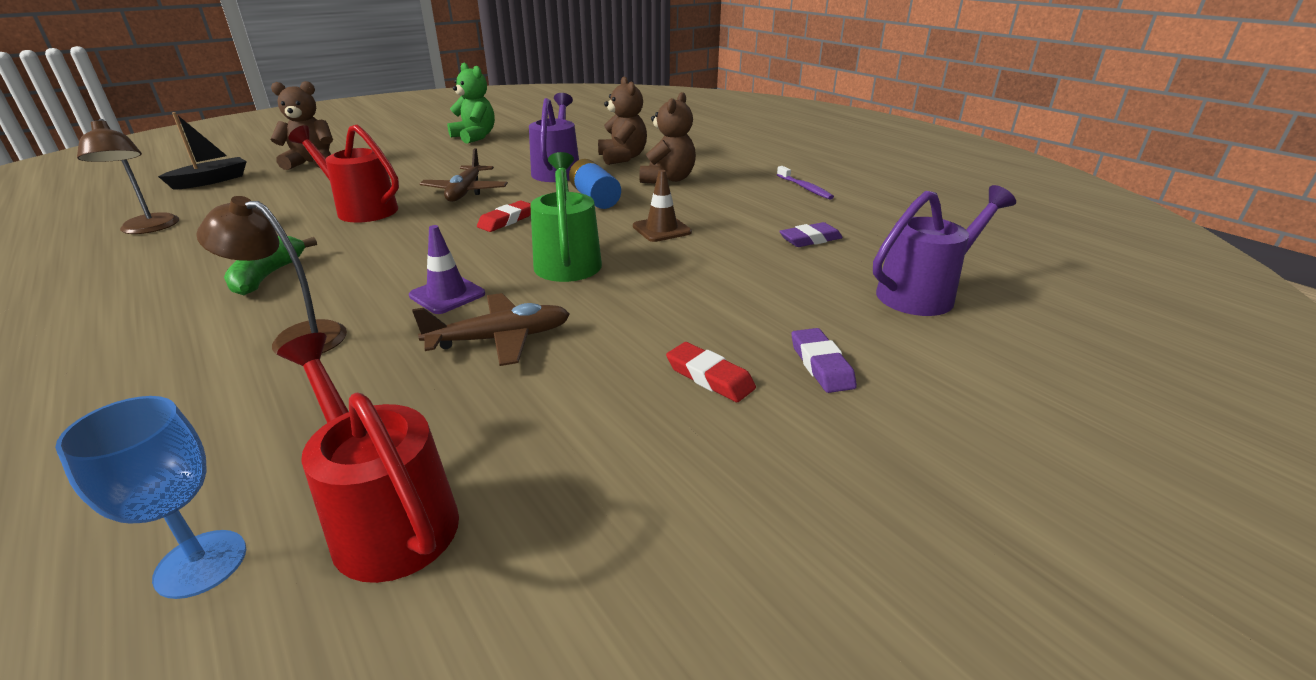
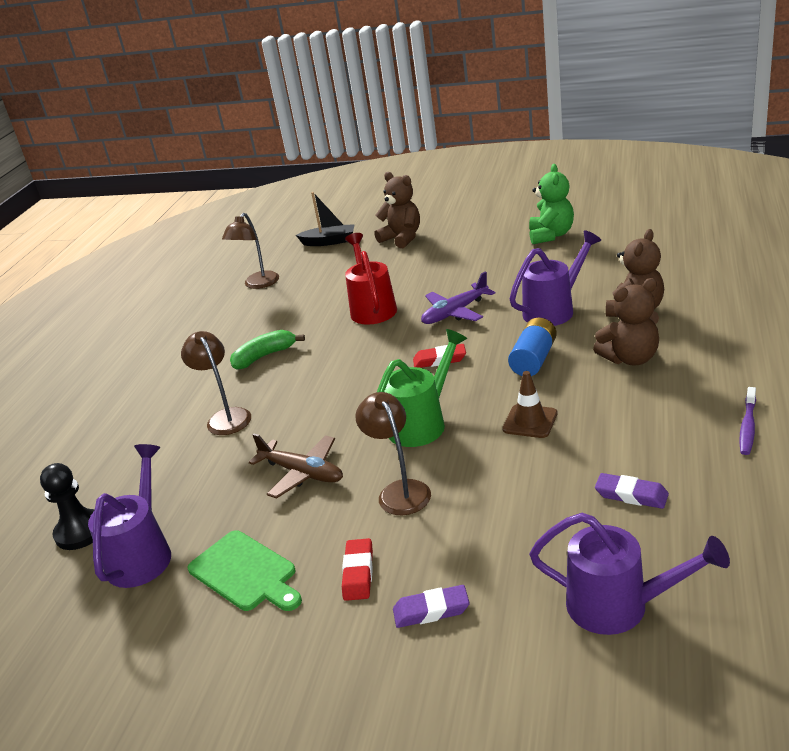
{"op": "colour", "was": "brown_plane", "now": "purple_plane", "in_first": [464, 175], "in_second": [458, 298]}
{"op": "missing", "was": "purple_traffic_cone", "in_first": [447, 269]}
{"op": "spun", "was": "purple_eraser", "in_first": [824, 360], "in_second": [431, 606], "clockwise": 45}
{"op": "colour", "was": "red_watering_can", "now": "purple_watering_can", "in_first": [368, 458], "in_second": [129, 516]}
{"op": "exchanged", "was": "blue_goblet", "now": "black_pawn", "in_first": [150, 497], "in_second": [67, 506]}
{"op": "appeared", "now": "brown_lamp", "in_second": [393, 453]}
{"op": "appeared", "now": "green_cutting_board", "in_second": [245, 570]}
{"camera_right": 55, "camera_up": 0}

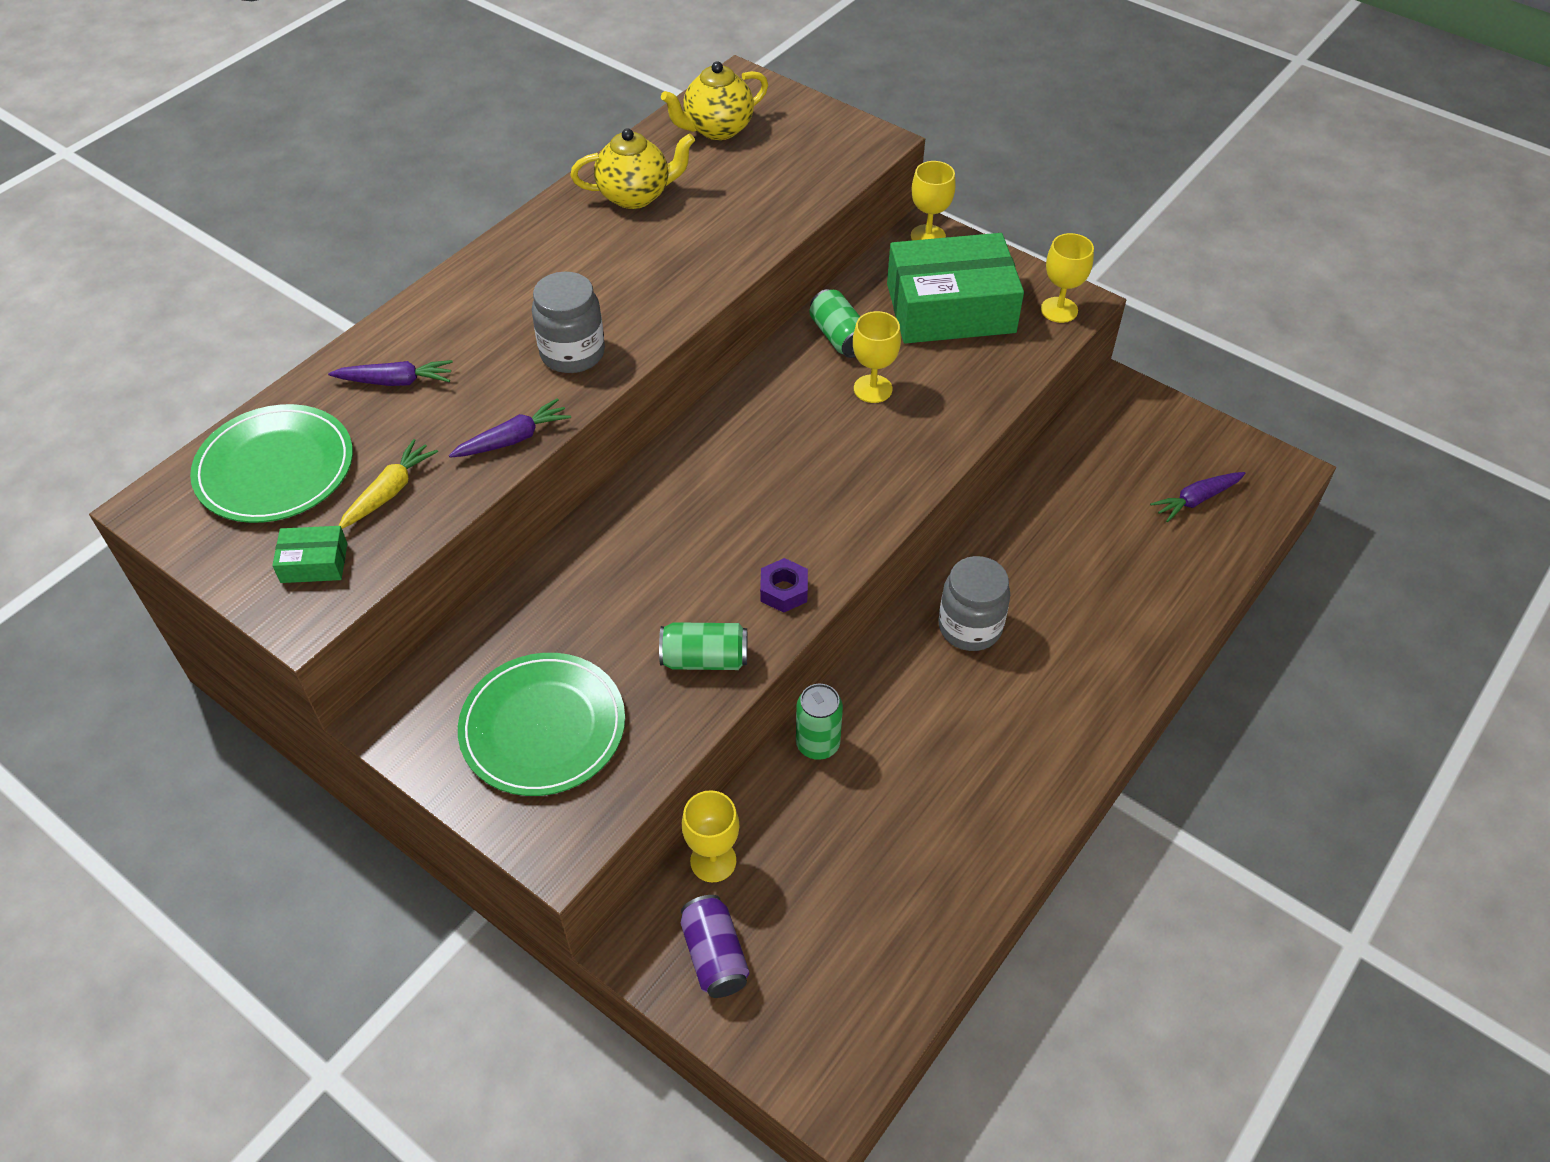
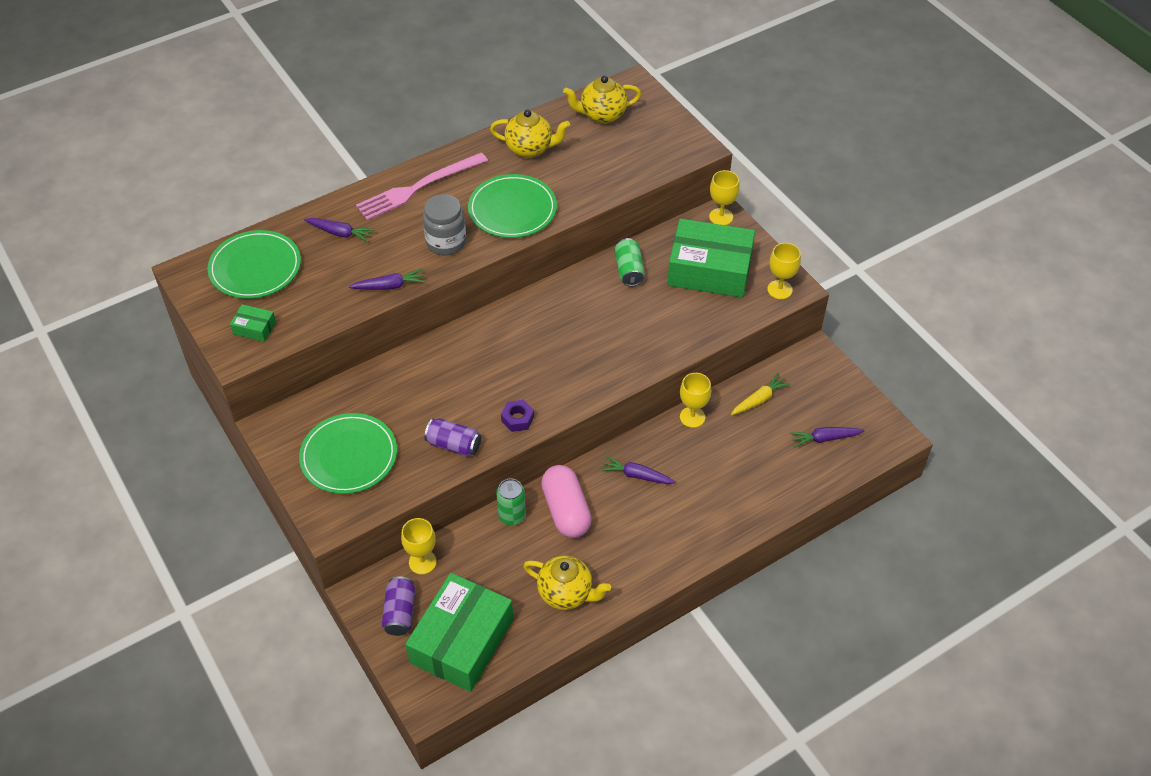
{"op": "relocated", "was": "yellow_goblet", "in_first": [877, 357], "in_second": [695, 400]}
{"op": "relocated", "was": "yellow_carrot", "in_first": [388, 484], "in_second": [760, 394]}
{"op": "exchanged", "was": "grey_jar", "now": "purple_carrot", "in_first": [974, 603], "in_second": [638, 470]}
{"op": "colour", "was": "green_can", "now": "purple_can", "in_first": [703, 646], "in_second": [452, 437]}
{"op": "appeared", "now": "pink_fork", "in_second": [422, 186]}
{"op": "appeared", "now": "green_plate", "in_second": [512, 206]}
{"op": "appeared", "now": "pink_capsule", "in_second": [566, 501]}
{"op": "appeared", "now": "yellow_teapot", "in_second": [567, 583]}
{"op": "appeared", "now": "green_box", "in_second": [459, 632]}
{"camera_right": 20, "camera_up": 0}

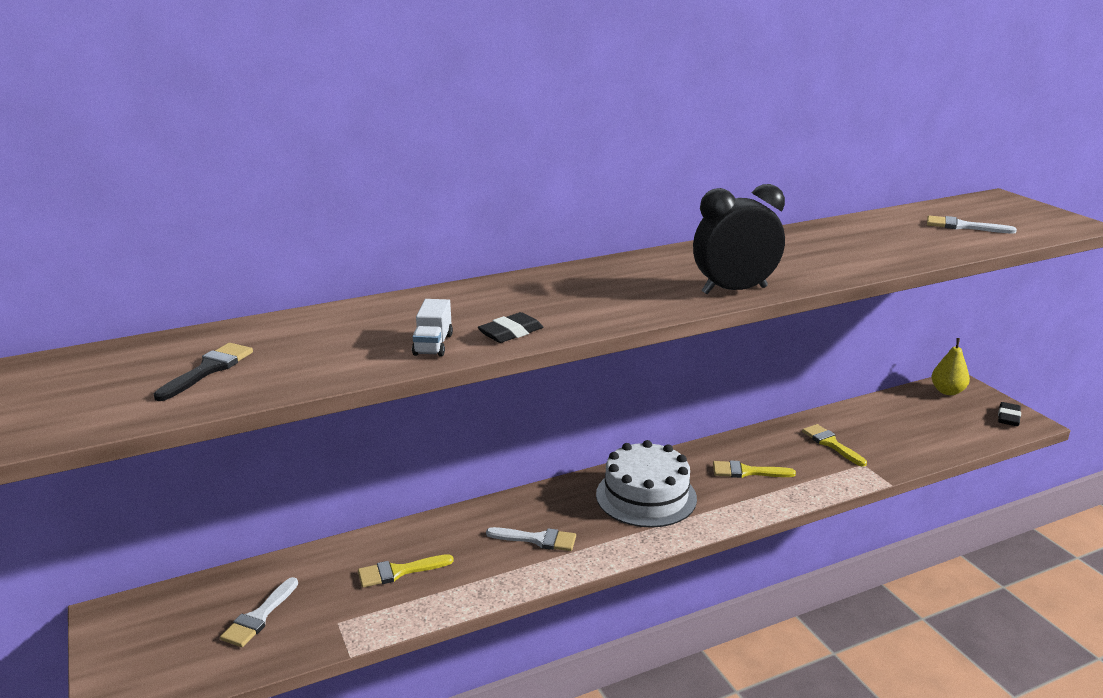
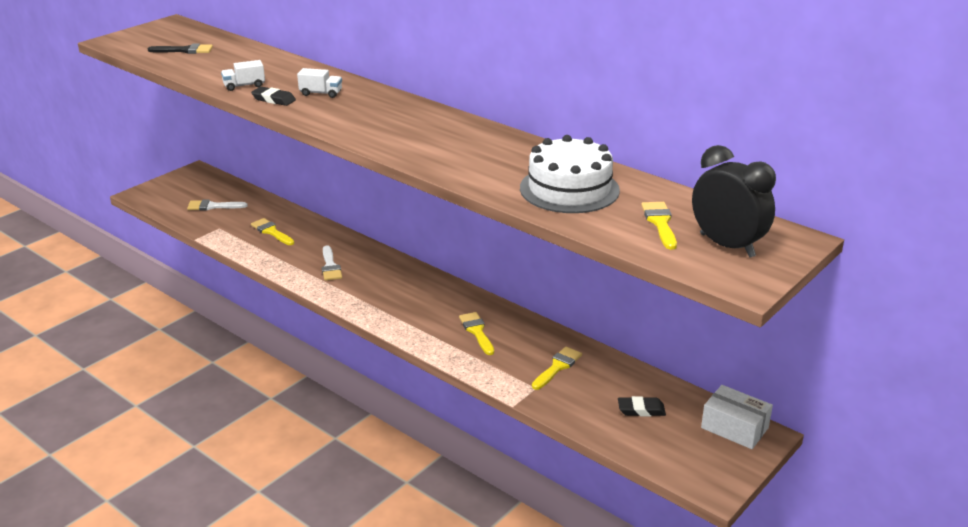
{"op": "relocated", "was": "black_clock", "in_first": [739, 239], "in_second": [734, 201]}
{"op": "colour", "was": "white_brush", "now": "yellow_brush", "in_first": [972, 224], "in_second": [659, 226]}
{"op": "exchanged", "was": "yellow_pear", "now": "white_box", "in_first": [951, 366], "in_second": [737, 417]}
{"op": "relocated", "was": "black_eraser", "in_first": [1009, 414], "in_second": [642, 406]}
{"op": "relocated", "was": "white_cake", "in_first": [646, 484], "in_second": [570, 174]}
{"op": "appeared", "now": "white_truck", "in_second": [319, 83]}
{"camera_right": 65, "camera_up": 5}

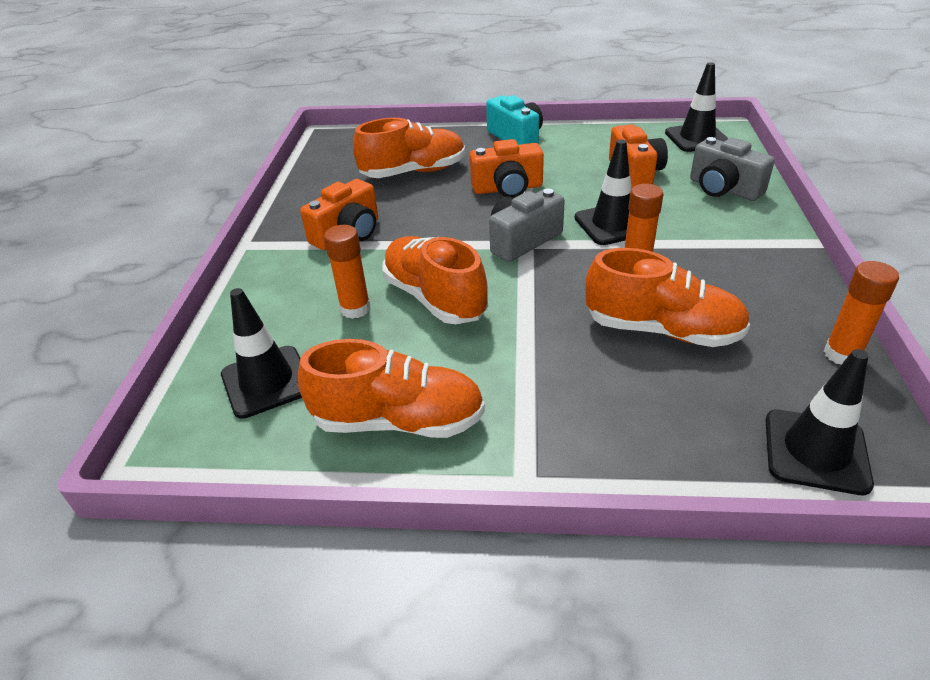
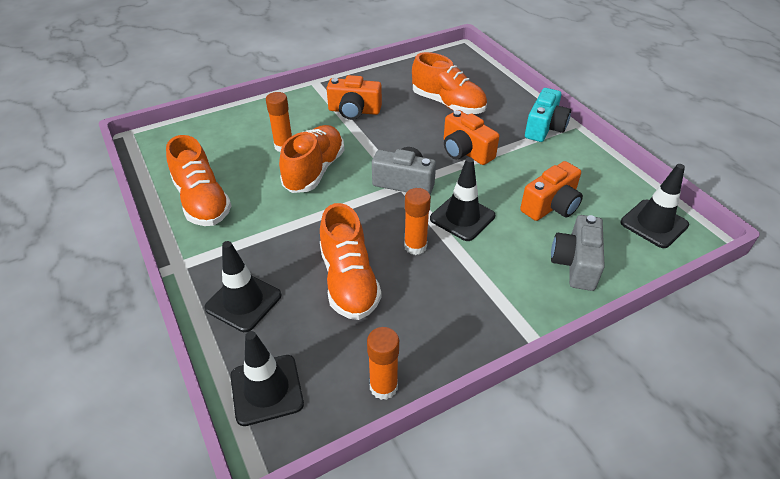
{"op": "relocated", "was": "black_traffic_cone", "in_first": [261, 353], "in_second": [242, 286]}
{"camera_right": 55, "camera_up": 5}

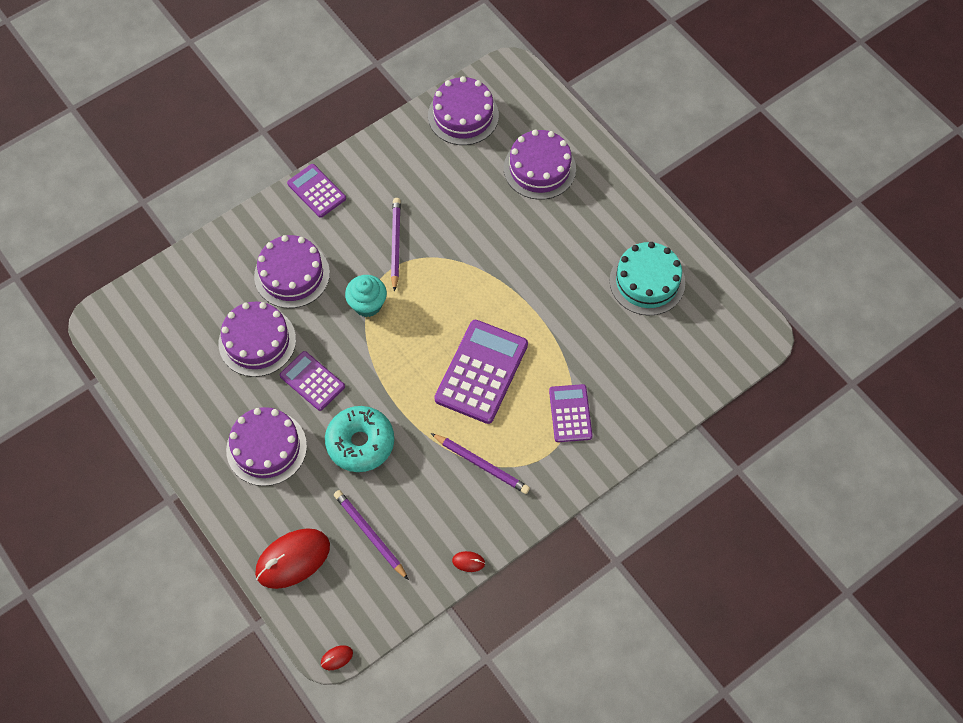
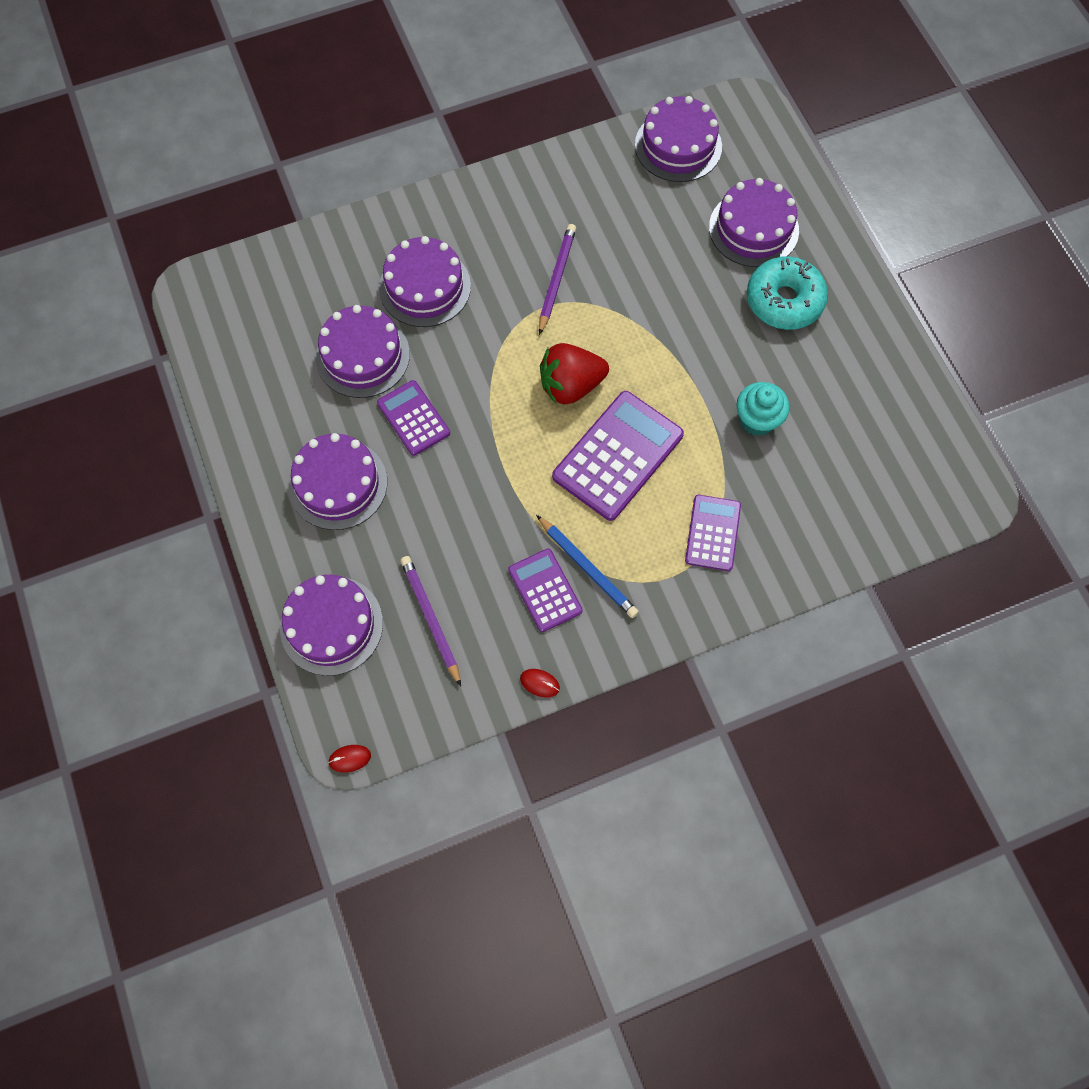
{"op": "relocated", "was": "purple_calculator", "in_first": [316, 191], "in_second": [545, 590]}
{"op": "missing", "was": "turquoise_cake", "in_first": [647, 278]}
{"op": "relocated", "was": "turquoise_cupcake", "in_first": [366, 296], "in_second": [763, 409]}
{"op": "relocated", "was": "turquoise_donut", "in_first": [359, 439], "in_second": [787, 293]}
{"op": "colour", "was": "purple_pencil", "now": "blue_pencil", "in_first": [480, 463], "in_second": [587, 566]}
{"op": "exchanged", "was": "red_mouse", "now": "purple_cake", "in_first": [292, 558], "in_second": [331, 625]}
{"op": "appeared", "now": "red_strawberry", "in_second": [574, 373]}
{"camera_right": 15, "camera_up": 5}

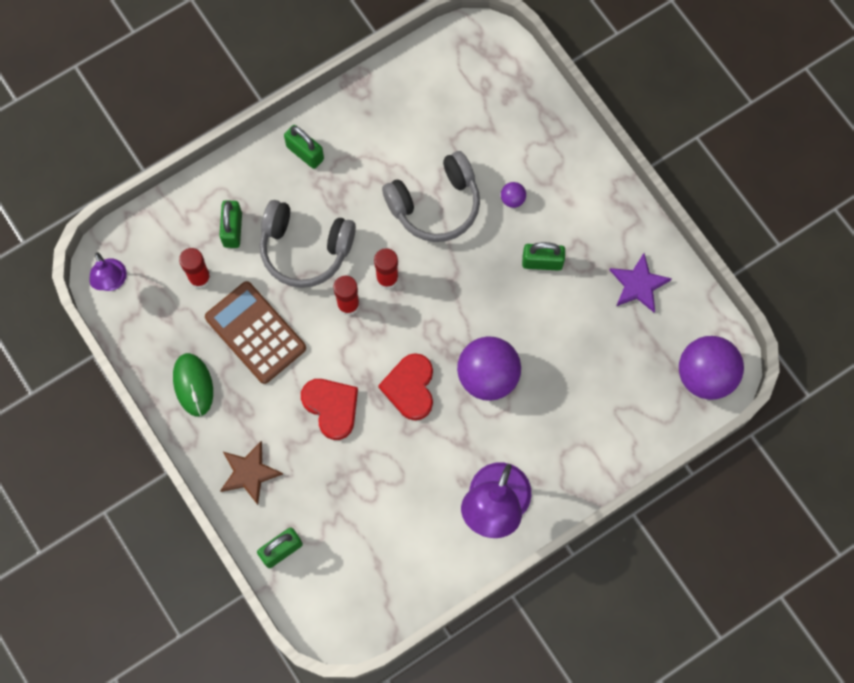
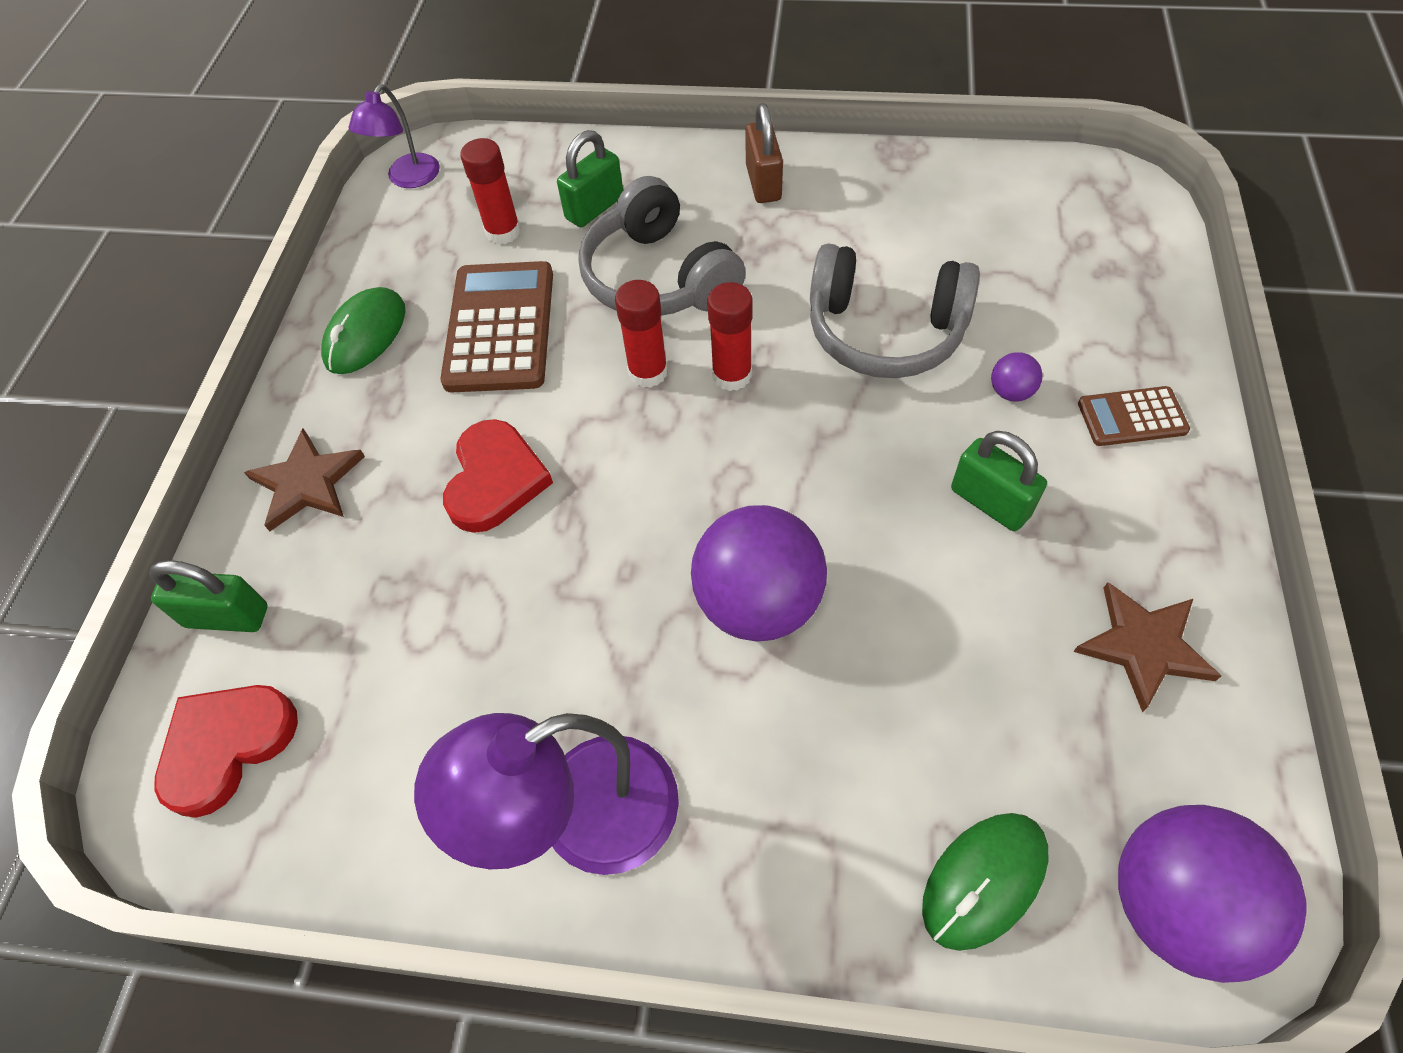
{"op": "colour", "was": "green_padlock", "now": "brown_padlock", "in_first": [304, 147], "in_second": [764, 153]}
{"op": "colour", "was": "purple_star", "now": "brown_star", "in_first": [641, 283], "in_second": [1147, 647]}
{"op": "relocated", "was": "red_heart", "in_first": [405, 386], "in_second": [226, 751]}
{"op": "appeared", "now": "brown_calculator", "in_second": [1134, 416]}
{"op": "appeared", "now": "green_mouse", "in_second": [985, 882]}
{"camera_right": 45, "camera_up": -15}

